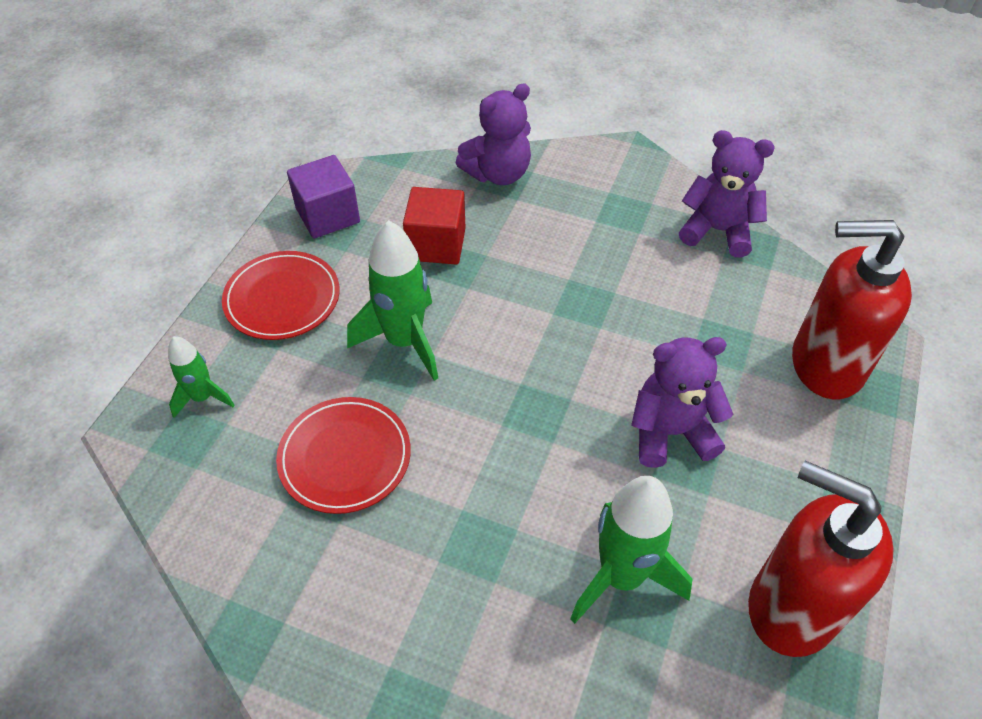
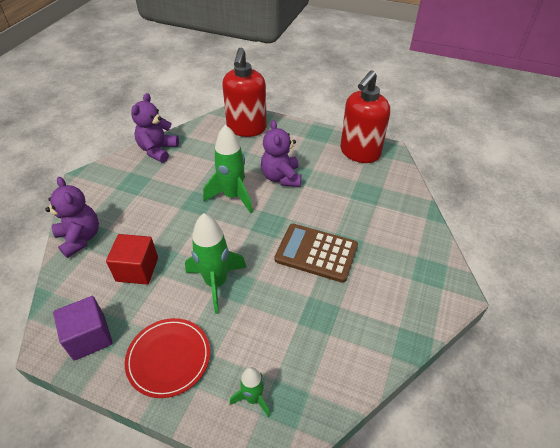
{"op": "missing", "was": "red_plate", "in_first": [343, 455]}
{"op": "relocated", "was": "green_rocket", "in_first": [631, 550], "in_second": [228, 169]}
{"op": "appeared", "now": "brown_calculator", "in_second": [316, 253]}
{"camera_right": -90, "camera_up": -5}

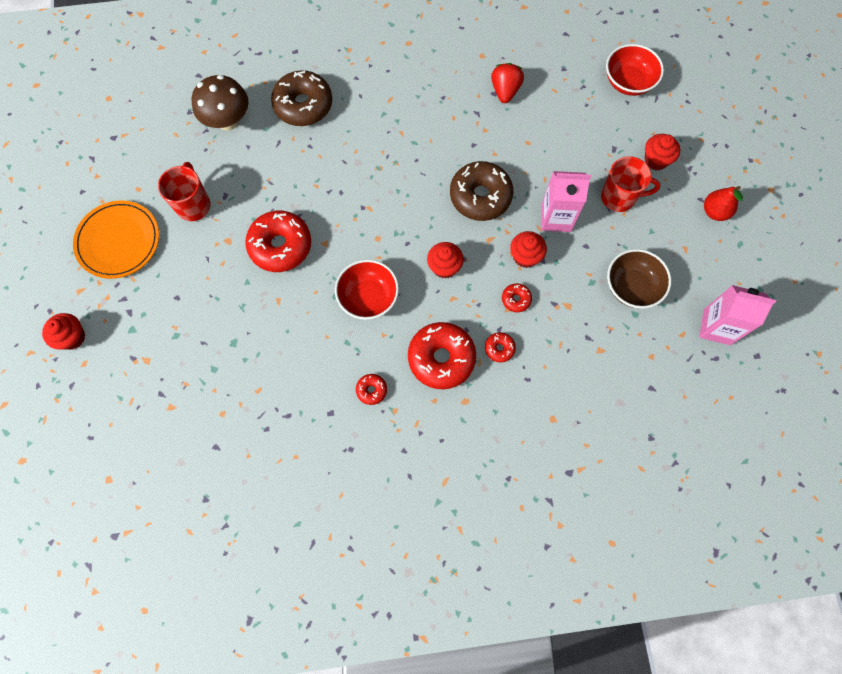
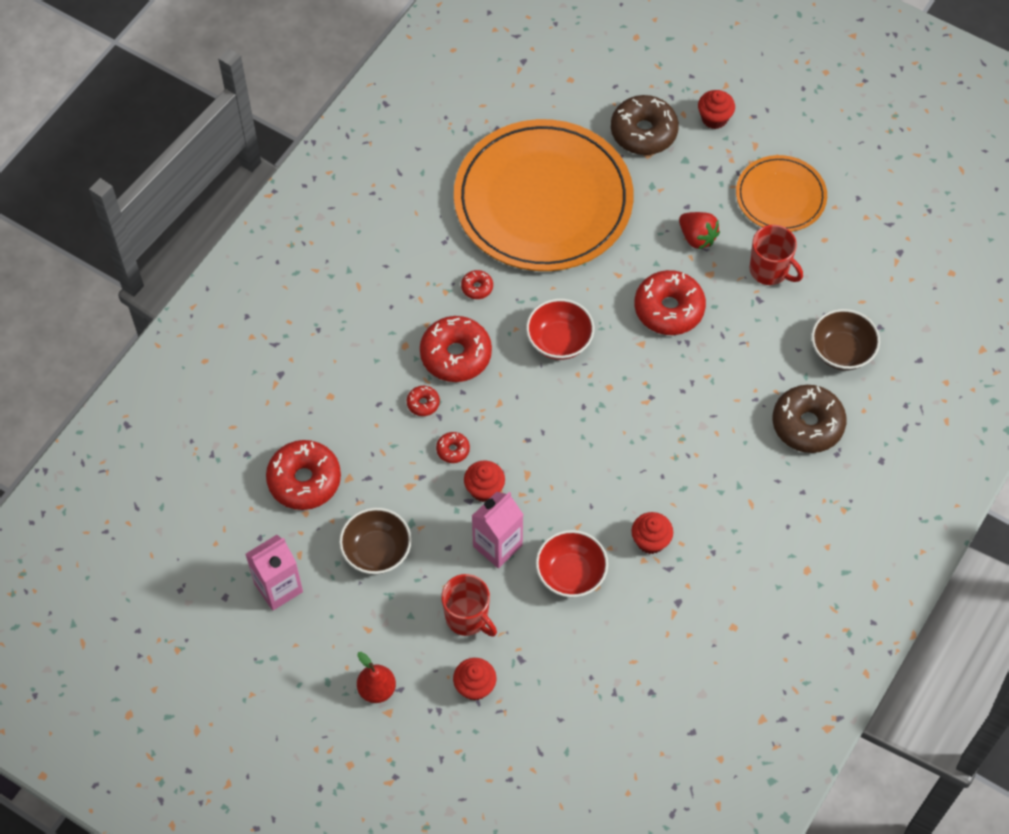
{"op": "relocated", "was": "red_bowl", "in_first": [635, 70], "in_second": [572, 563]}
{"op": "relocated", "was": "red_strawberry", "in_first": [507, 83], "in_second": [699, 231]}
{"op": "exchanged", "was": "brown_mushroom", "now": "brown_bowl", "in_first": [220, 102], "in_second": [845, 339]}
{"op": "spun", "was": "red_mug", "in_first": [630, 184], "in_second": [469, 605], "clockwise": -90}
{"op": "relocated", "was": "brown_donut", "in_first": [481, 191], "in_second": [645, 125]}
{"op": "relocated", "was": "red_cupcake", "in_first": [445, 260], "in_second": [652, 533]}
{"op": "appeared", "now": "orange_plate", "in_second": [544, 195]}
{"op": "appeared", "now": "red_donut", "in_second": [303, 475]}
{"camera_right": 130, "camera_up": -10}

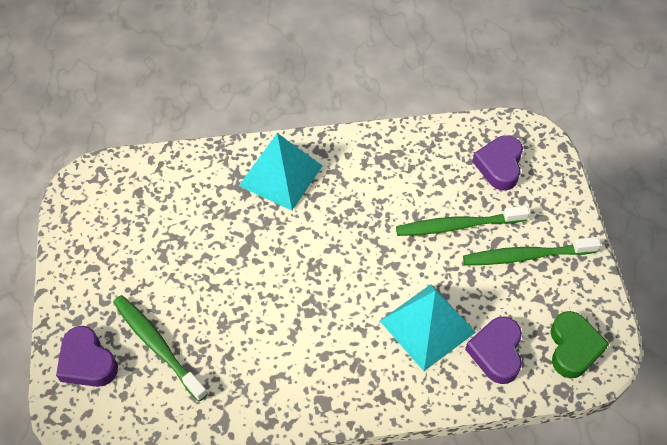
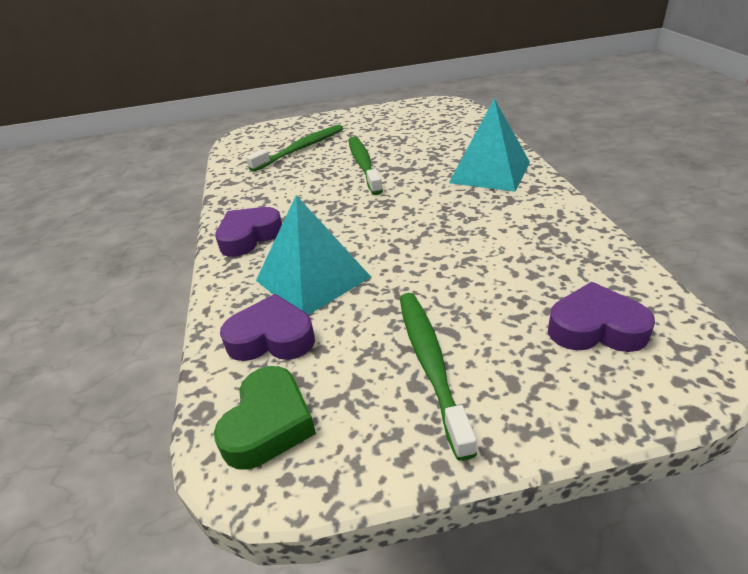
{"op": "relocated", "was": "green_toothbrush", "in_first": [463, 220], "in_second": [366, 165]}
{"op": "spun", "was": "green_heart", "in_first": [579, 345], "in_second": [265, 418], "clockwise": -75}
{"op": "relocated", "was": "purple_heart", "in_first": [87, 356], "in_second": [248, 232]}
{"camera_right": 90, "camera_up": -20}

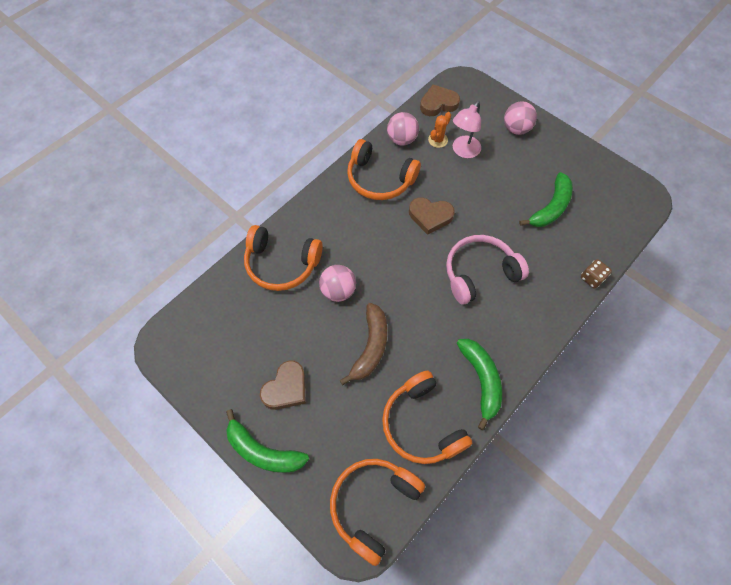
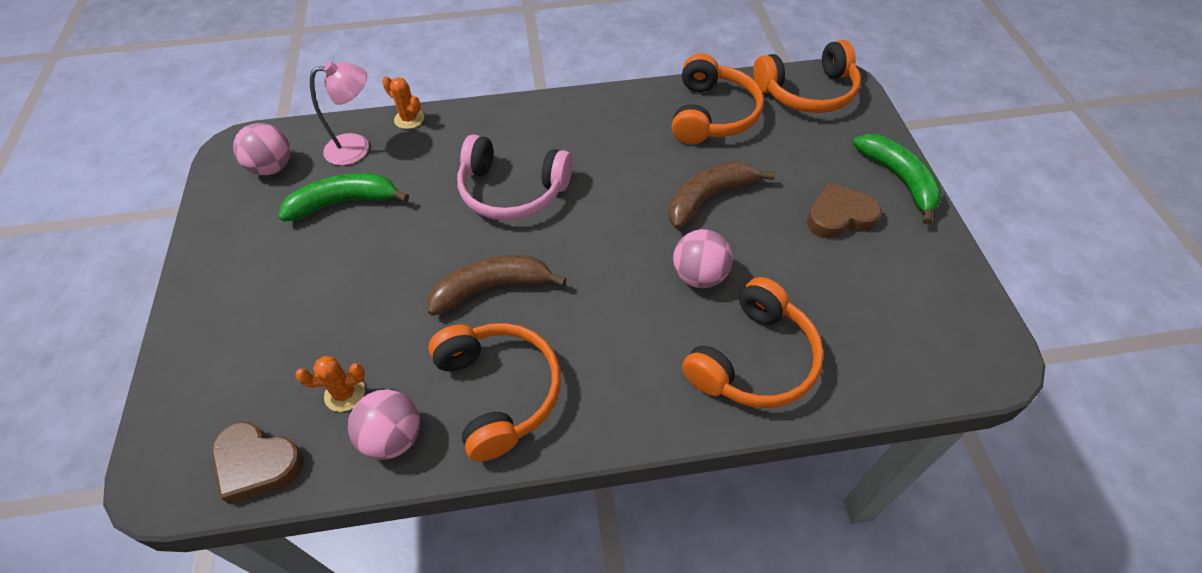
{"op": "relocated", "was": "pink_lamp", "in_first": [467, 129], "in_second": [339, 113]}
{"op": "relocated", "was": "pink_ball", "in_first": [520, 118], "in_second": [262, 149]}
{"op": "exchanged", "was": "brown_heart", "now": "brown_banana", "in_first": [432, 216], "in_second": [497, 285]}
{"op": "spun", "was": "orange_headphones", "in_first": [283, 258], "in_second": [753, 342], "clockwise": 75}
{"op": "exchanged", "was": "brown_dice", "now": "orange_cactus", "in_first": [596, 273], "in_second": [403, 102]}
{"op": "missing", "was": "green_banana", "in_first": [479, 384]}
{"camera_right": -140, "camera_up": -10}

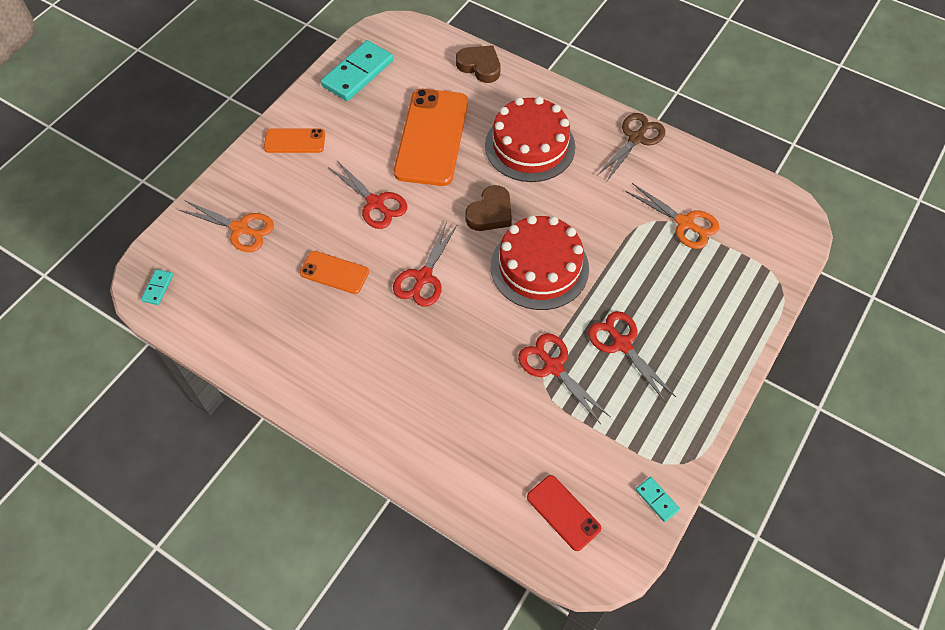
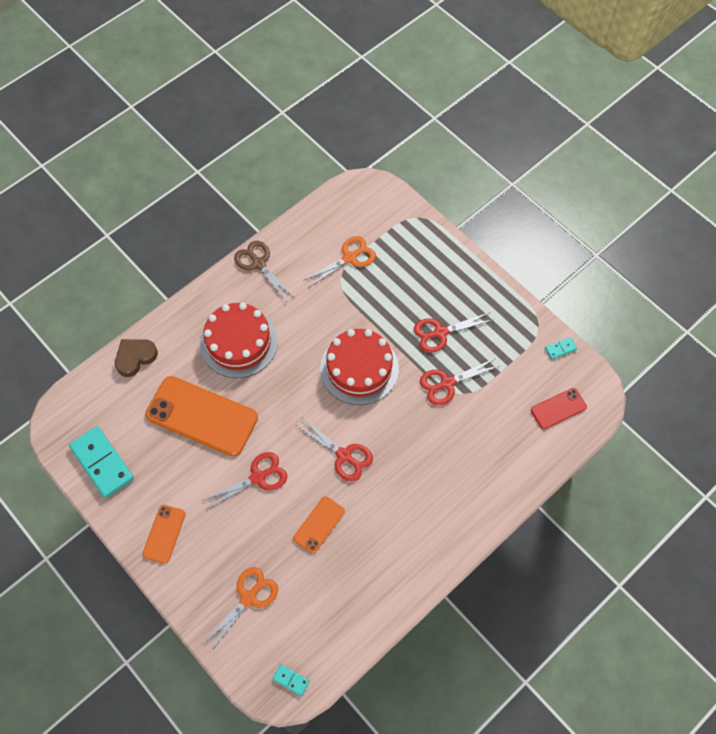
{"op": "missing", "was": "brown_heart", "in_first": [488, 208]}
{"camera_right": -75, "camera_up": 5}

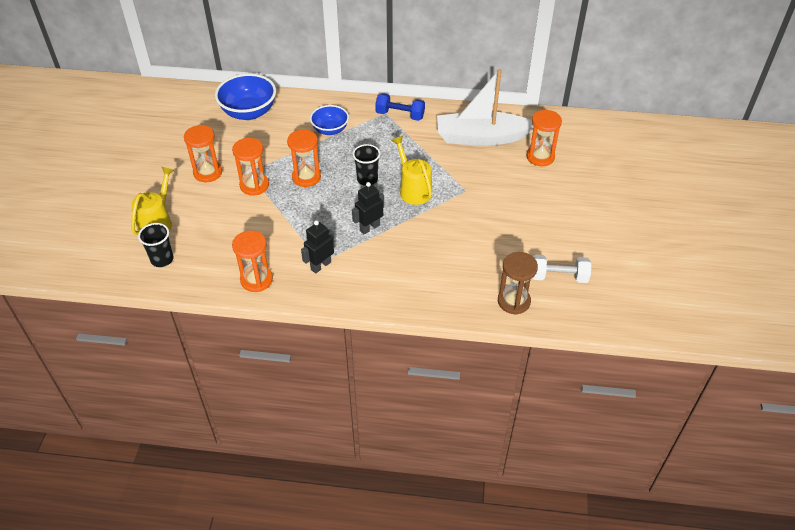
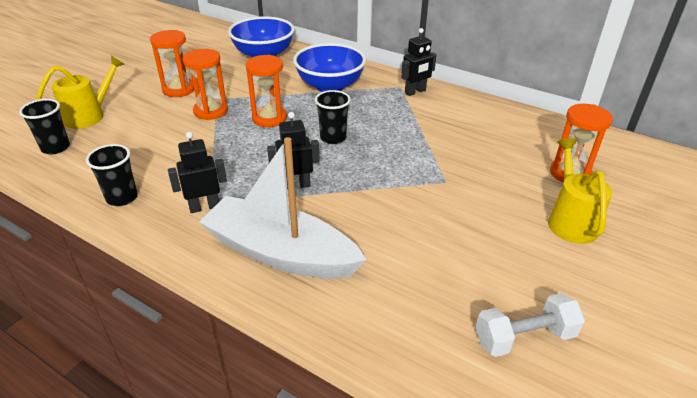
{"op": "relocated", "was": "white_boat", "in_first": [485, 107], "in_second": [282, 208]}
{"op": "exchanged", "was": "blue_dumbbell", "now": "black_robot", "in_first": [400, 107], "in_second": [419, 62]}
{"op": "size", "was": "blue_bowl", "in_first": [329, 120], "in_second": [329, 67], "ratio": 1.58}
{"op": "relocated", "was": "yellow_watering_can", "in_first": [411, 170], "in_second": [580, 191]}
{"op": "exchanged", "was": "orange_hourglass", "now": "black_cup", "in_first": [252, 261], "in_second": [112, 175]}
{"op": "missing", "was": "brown_hourglass", "in_first": [518, 283]}
{"op": "spun", "was": "white_dumbbell", "in_first": [562, 269], "in_second": [530, 325], "clockwise": -45}
{"camera_right": 25, "camera_up": -10}

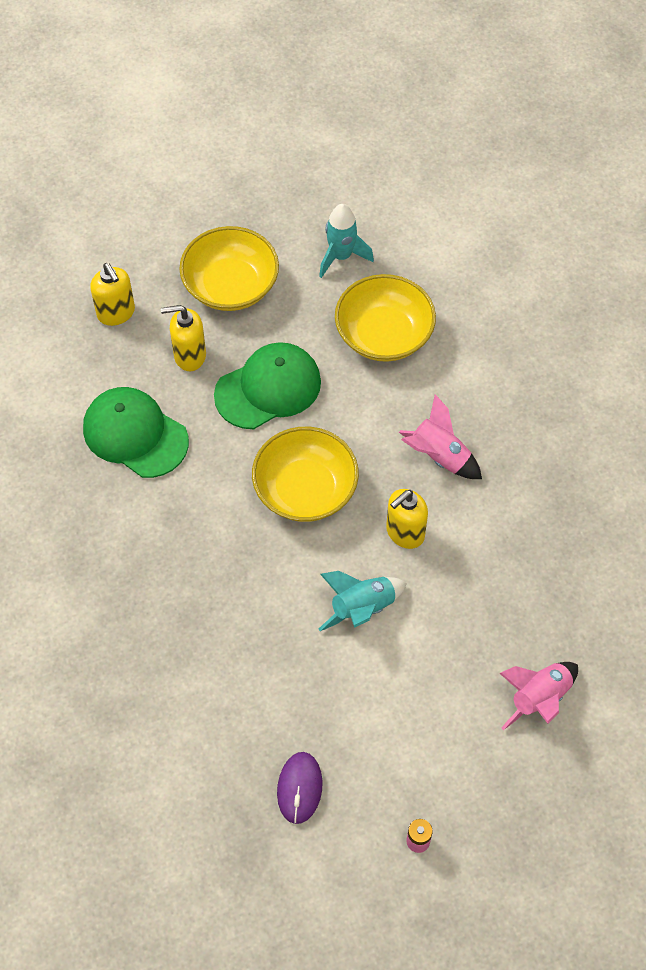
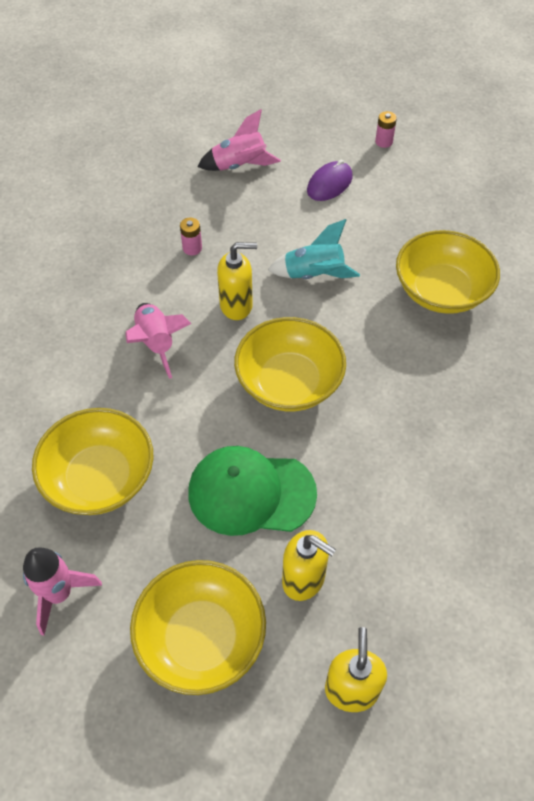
{"op": "colour", "was": "turquoise_rocket", "now": "pink_rocket", "in_first": [346, 241], "in_second": [62, 591]}
{"op": "missing", "was": "green_cap", "in_first": [136, 432]}
{"op": "relocated", "was": "purple_mouse", "in_first": [300, 788], "in_second": [329, 180]}
{"op": "appeared", "now": "pink_battery", "in_second": [191, 236]}
{"op": "appeared", "now": "yellow_bowl", "in_second": [448, 272]}
{"camera_right": -145, "camera_up": -5}

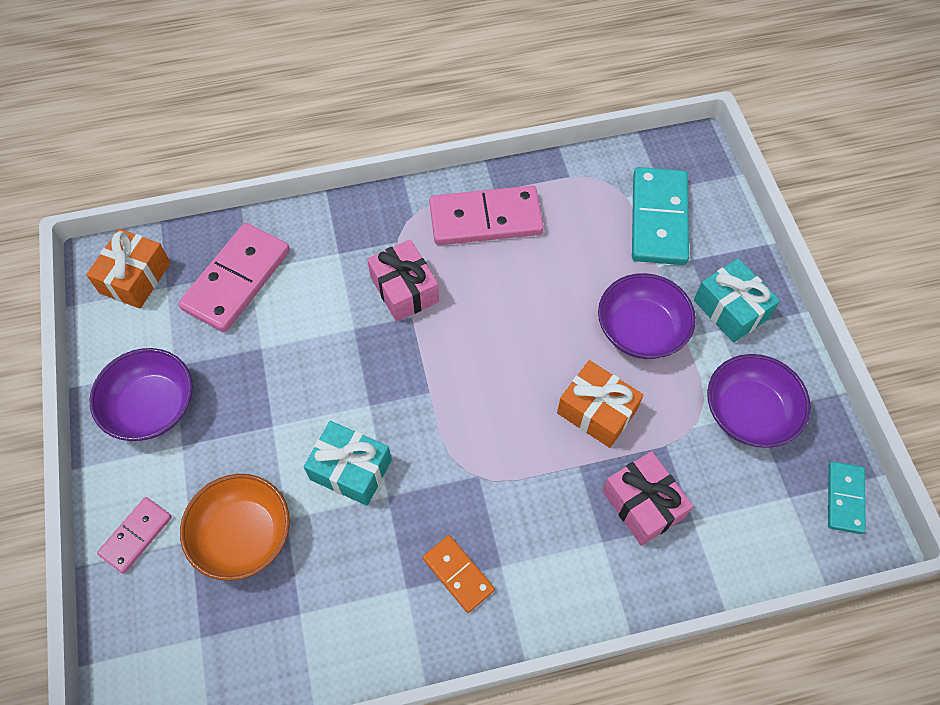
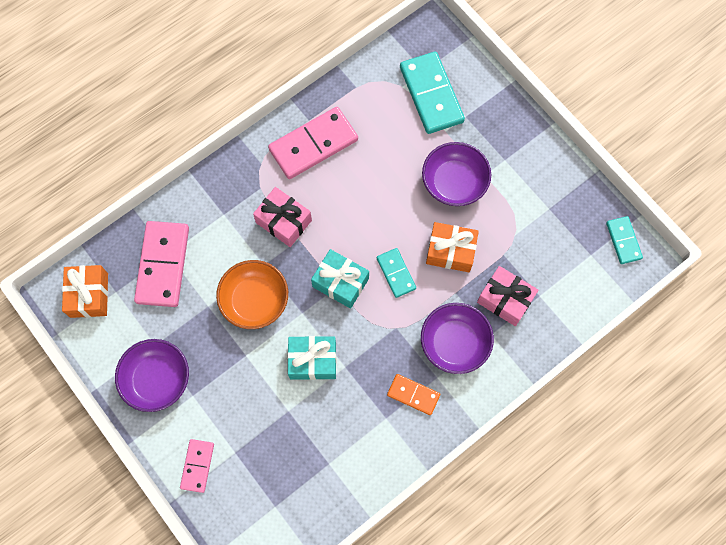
{"op": "relocated", "was": "turquoise_gift", "in_first": [737, 300], "in_second": [340, 279]}
{"op": "relocated", "was": "purple_bowl", "in_first": [759, 401], "in_second": [457, 338]}
{"op": "relocated", "was": "orange_bowl", "in_first": [235, 527], "in_second": [252, 294]}
{"op": "appeared", "now": "turquoise_domino", "in_second": [396, 273]}
{"camera_right": -25, "camera_up": 10}

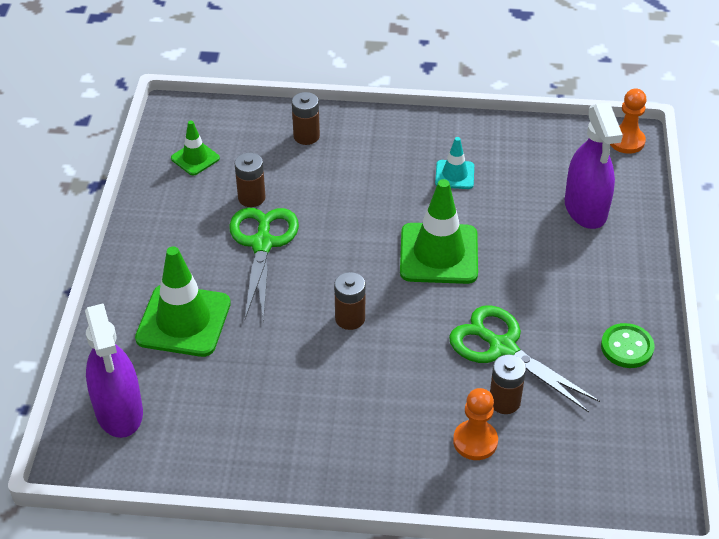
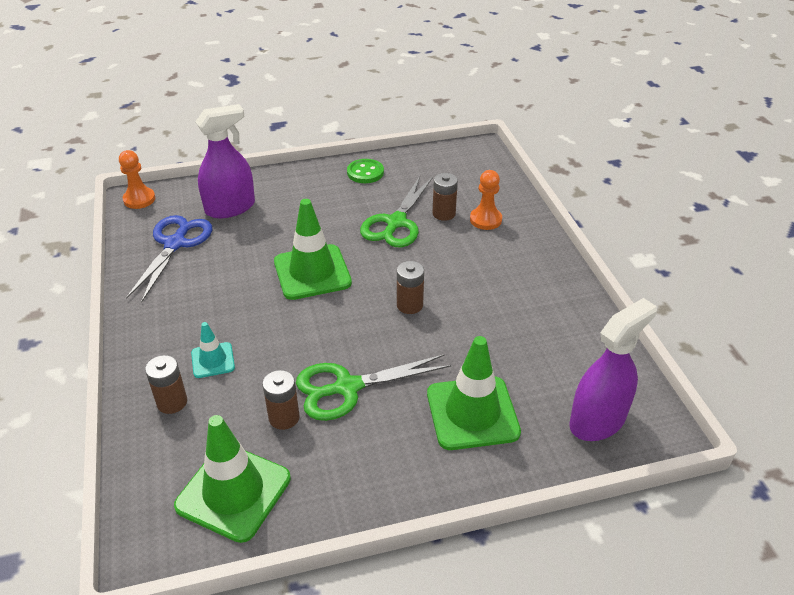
{"op": "size", "was": "green_traffic_cone", "in_first": [195, 148], "in_second": [232, 479], "ratio": 1.9}
{"op": "relocated", "was": "turquoise_traffic_cone", "in_first": [454, 163], "in_second": [213, 350]}
{"op": "appeared", "now": "blue_scissors", "in_second": [169, 258]}
{"camera_right": -110, "camera_up": -5}

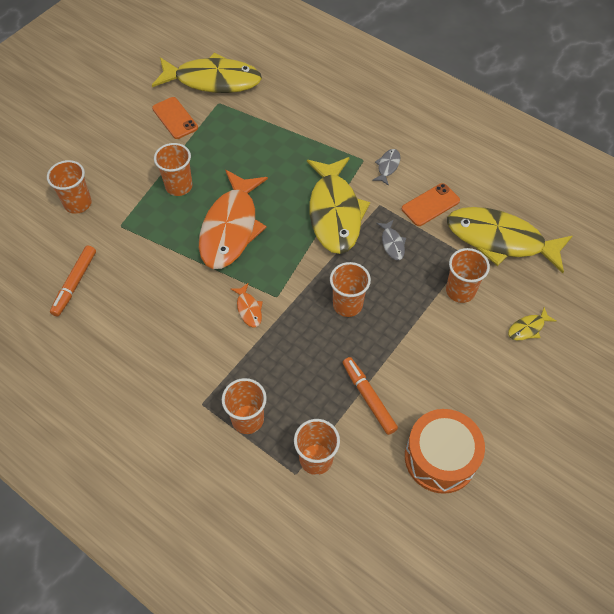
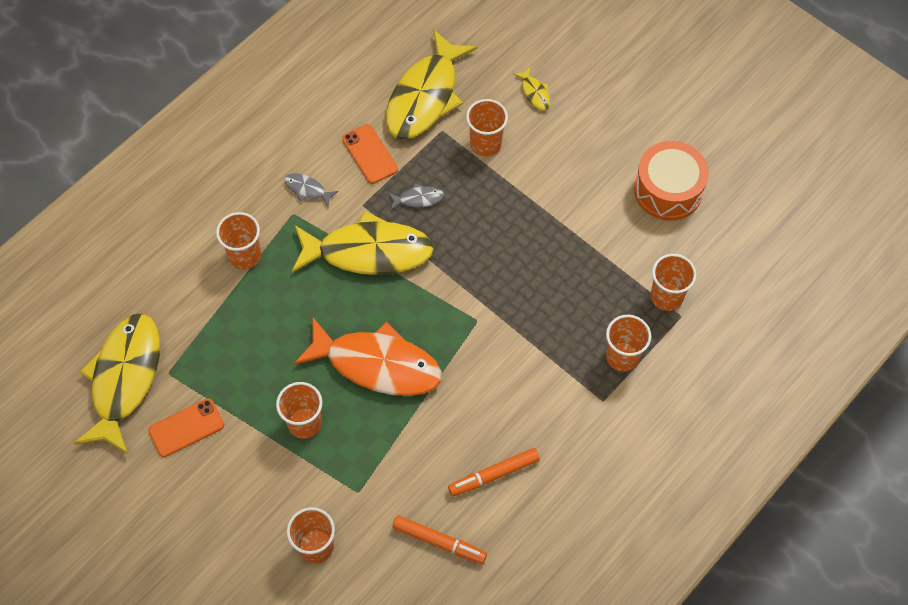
{"op": "relocated", "was": "orange_cup", "in_first": [350, 289], "in_second": [238, 240]}
{"op": "missing", "was": "orange_fish", "in_first": [247, 305]}
{"op": "relocated", "was": "orange_marker", "in_first": [370, 396], "in_second": [494, 472]}
{"camera_right": -85, "camera_up": 5}

